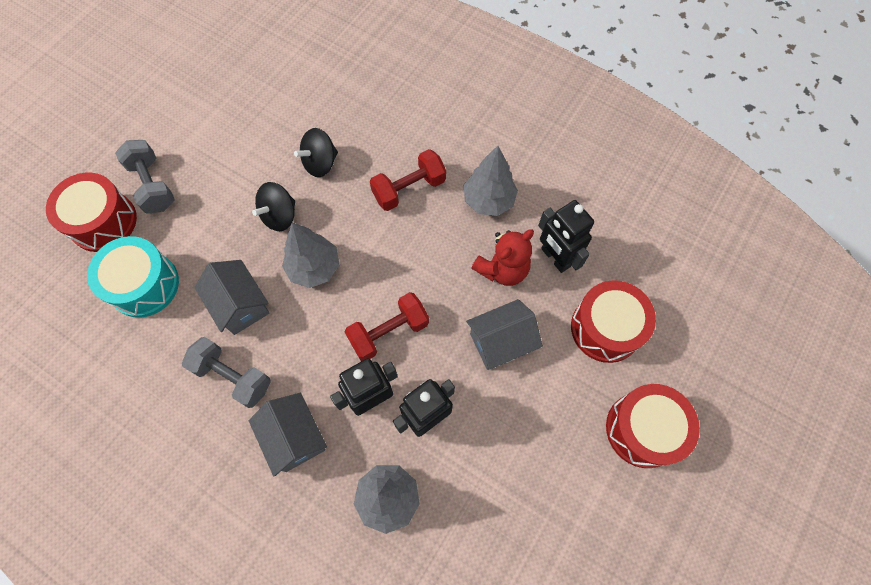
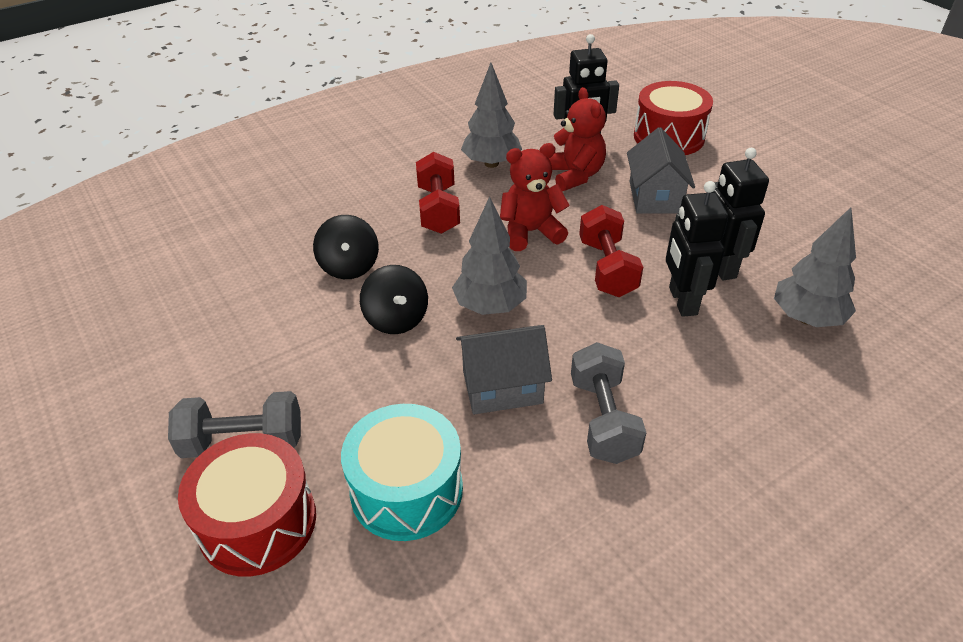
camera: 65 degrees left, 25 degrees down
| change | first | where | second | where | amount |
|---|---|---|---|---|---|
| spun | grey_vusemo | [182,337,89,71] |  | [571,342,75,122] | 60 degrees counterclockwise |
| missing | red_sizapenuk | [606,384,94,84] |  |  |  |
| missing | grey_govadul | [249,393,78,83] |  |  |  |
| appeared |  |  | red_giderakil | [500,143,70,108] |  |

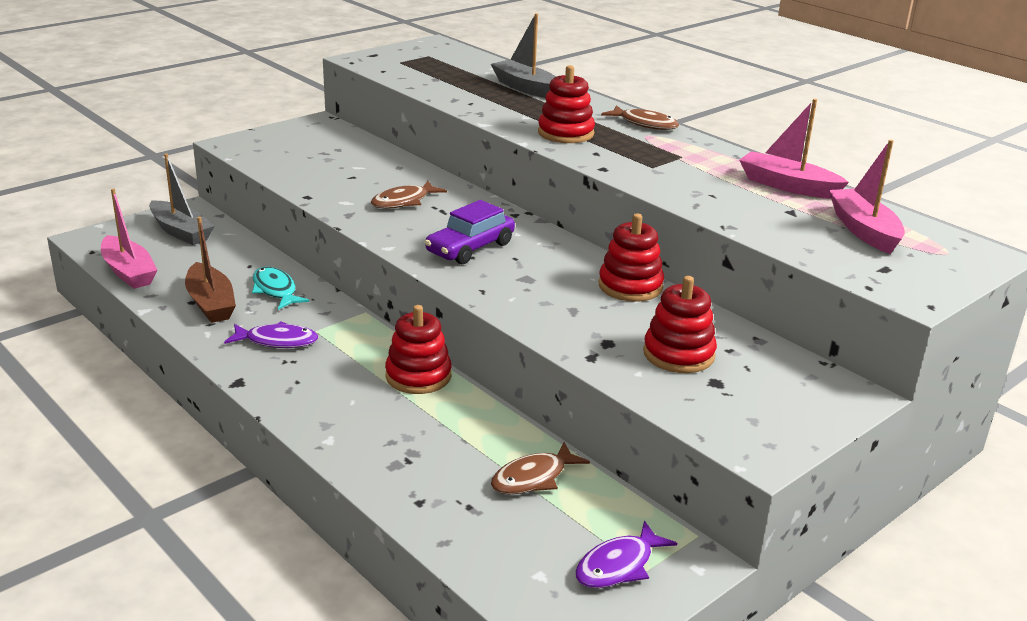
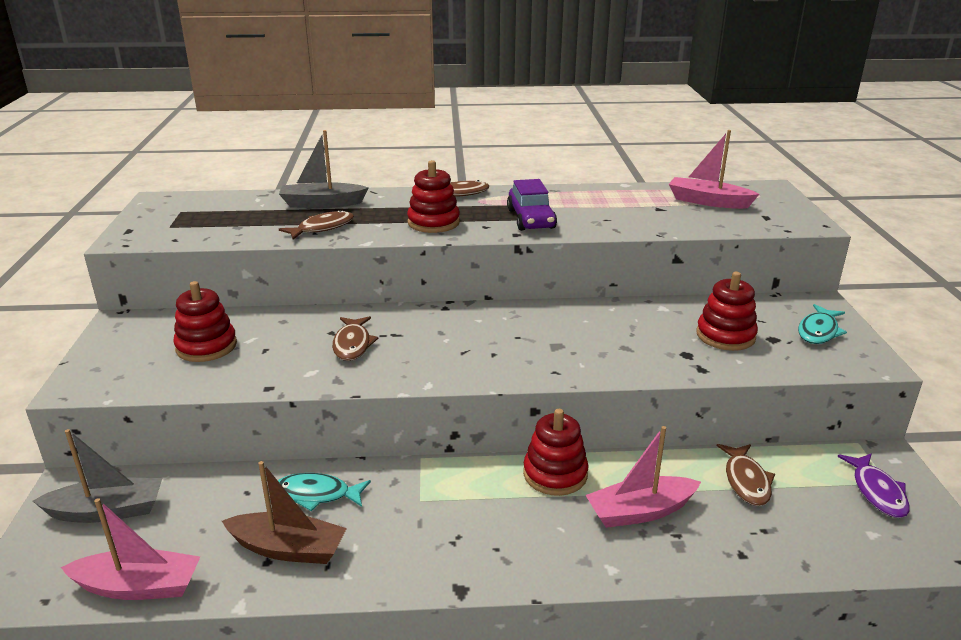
camera: 50 degrees left, 0 degrees up
| change | first | where | second | where | amount |
|---|---|---|---|---|---|
| relocated | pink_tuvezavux | [739,99,110,100] |  | [586,426,115,102] |  |
| relocated | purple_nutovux | [425,200,90,64] |  | [507,179,50,52] |  |
| relocated | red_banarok | [598,213,66,89] |  | [173,281,64,81] |  |
| missing | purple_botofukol | [224,322,94,26] |  |  |  |
| appeared |  |  | brown_botofukol | [279,210,75,30] |  |
| appeared |  |  | turquoise_botofukol | [798,304,49,40] |  |

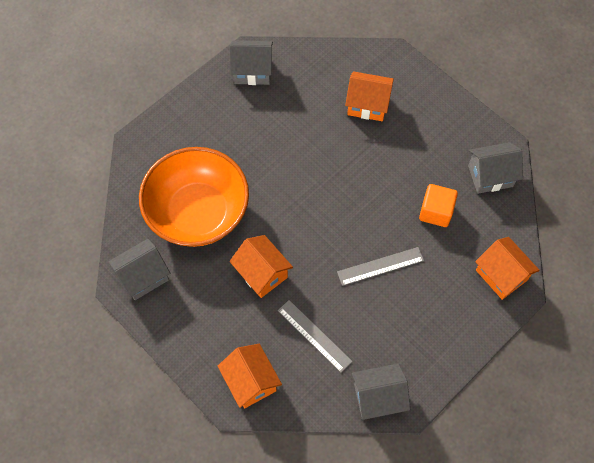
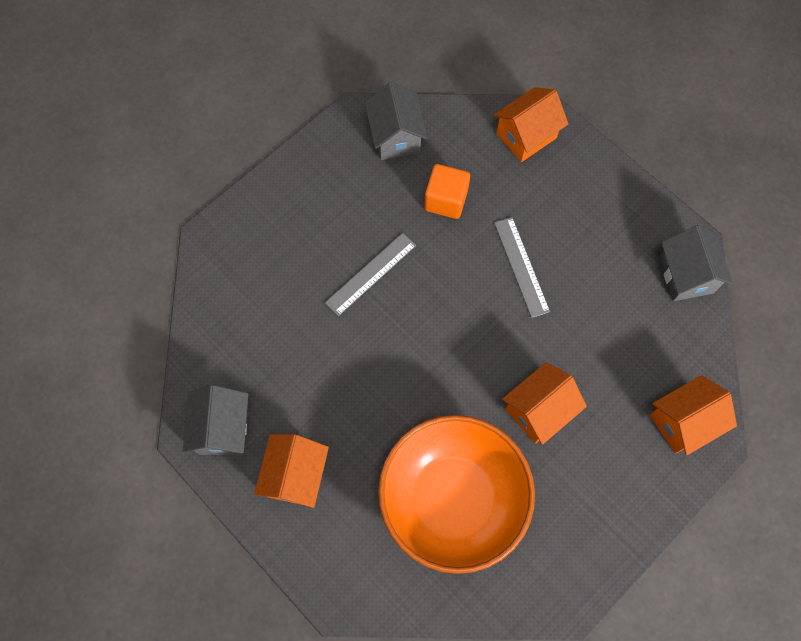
camera: 90 degrees left, 5 degrees up
| change | first | where | second | where | amount |
|---|---|---|---|---|---|
| relocated | orange_govadul | [345,71,49,50] |  | [254,434,75,74] |  |
| missing | grey_govadul | [108,239,62,61] |  |  |  |
| relocated | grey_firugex | [278,300,75,73] |  | [325,233,91,83] |  |

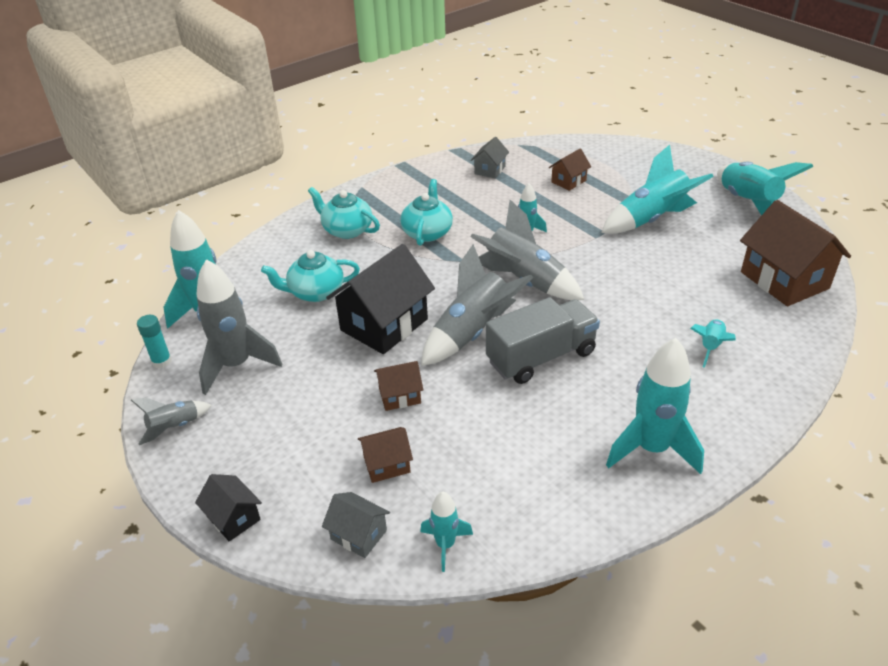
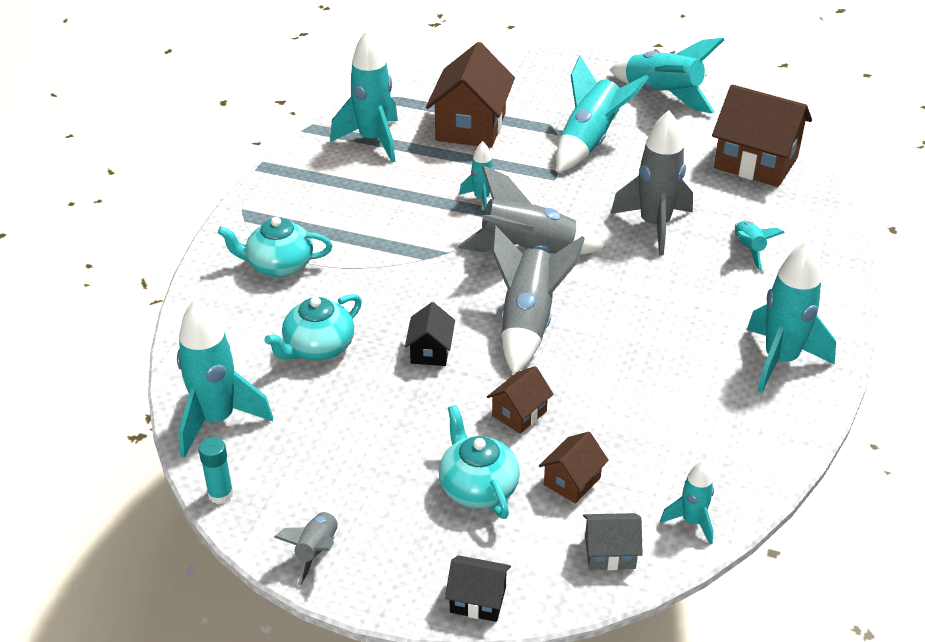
camera: 35 degrees left, 0 degrees up
| change | first | where | second | where | amount |
|---|---|---|---|---|---|
| exchanged | grey_govadul | [471,137,38,42] | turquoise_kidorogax | [330,29,68,134] |  |
| size | brown_govadul | [549,148,42,43] |  | [426,42,89,106] | x2.02 |
| relocated | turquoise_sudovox | [400,179,53,67] |  | [439,405,81,114] |  |
| size | black_govadul | [326,244,109,110] |  | [405,302,50,64] | x0.49 |
| relocated | grey_kidorogax | [196,259,86,136] |  | [611,110,82,146] |  |
| missing | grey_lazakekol | [486,297,114,87] |  |  |  |

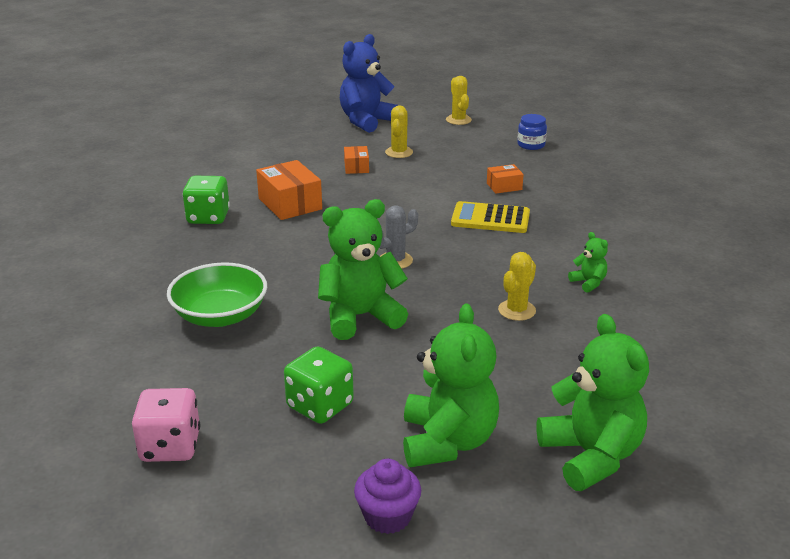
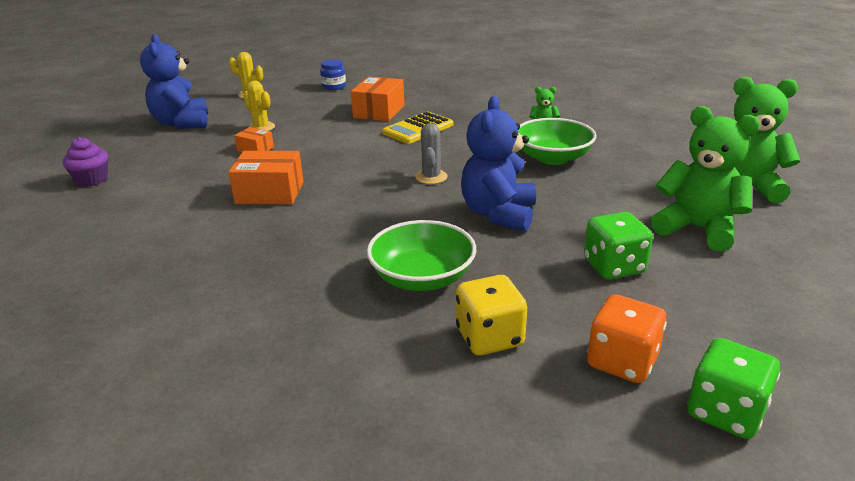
camera: 55 degrees left, 0 degrees up
| change | first | where | second | where | amount |
|---|---|---|---|---|---|
| size | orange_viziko | [487,164,37,30] |  | [351,76,53,45] | x1.81 |
| relocated | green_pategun | [182,176,48,48] |  | [687,338,93,101] |  |
| colour | green_giderakil | [318,199,90,141] | blue_giderakil | [461,96,75,135] |  |
| exchanged | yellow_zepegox | [498,252,38,69] | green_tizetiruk | [518,118,79,47] |  |
| colour | pink_pategun | [132,388,68,74] | orange_pategun | [587,294,80,89] |  |
| relocated | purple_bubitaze | [354,459,67,75] |  | [63,137,45,50] |  |
| appeared |  |  | yellow_pategun | [456,275,71,80] |  |

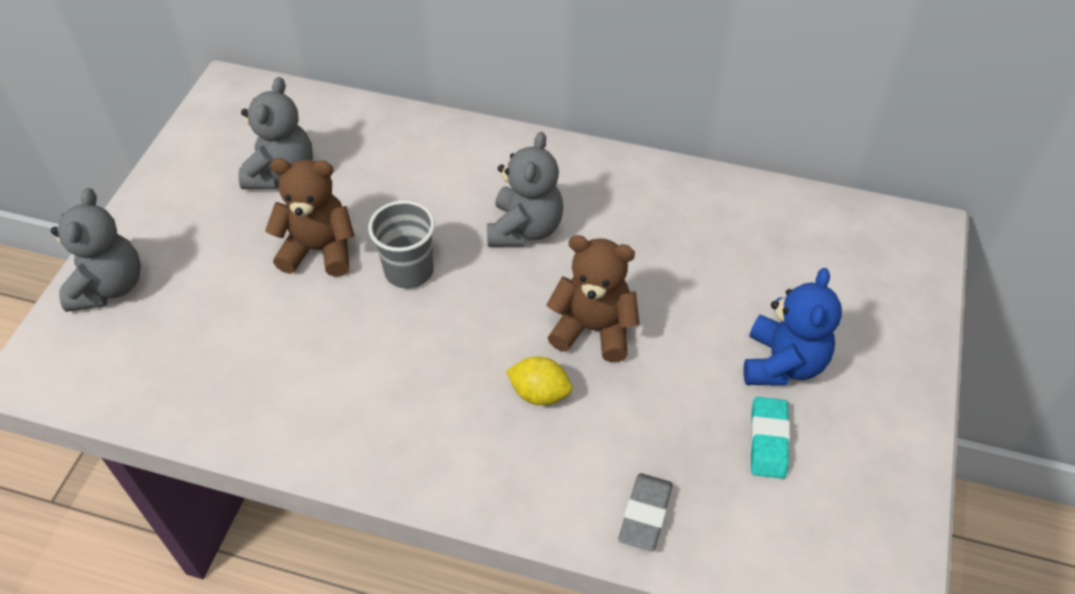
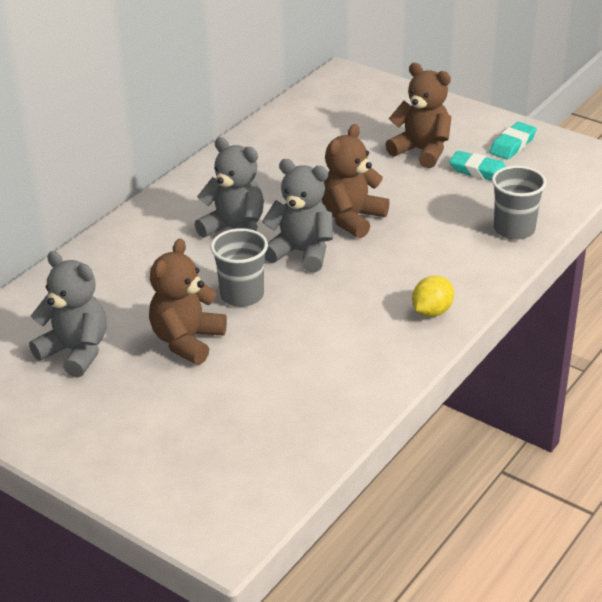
camera: 70 degrees left, 15 degrees down
| change | first | where | second | where | amount |
|---|---|---|---|---|---|
| relocated | grey_giderakil | [51,188,90,124] |  | [262,159,71,113] |  |
| colour | blue_giderakil | [744,268,98,118] | brown_giderakil | [385,63,66,105] |  |
| relocated | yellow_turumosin | [506,357,66,48] |  | [412,276,42,41] |  |
| exchanged | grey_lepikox | [619,473,54,78] | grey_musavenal | [492,166,54,74] |  |
| appeared |  |  | turquoise_lepikox | [489,122,48,38] |  |

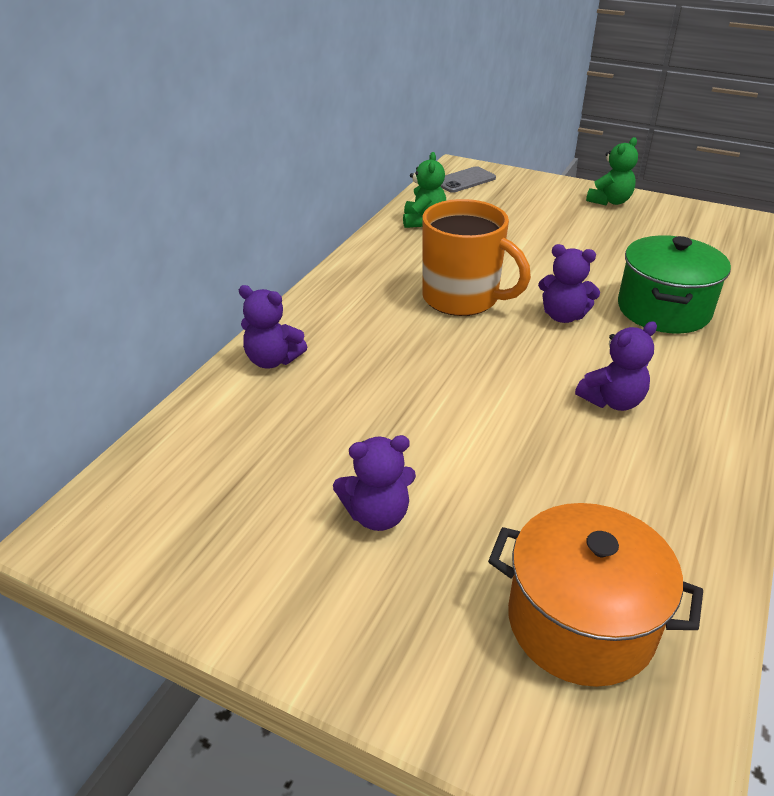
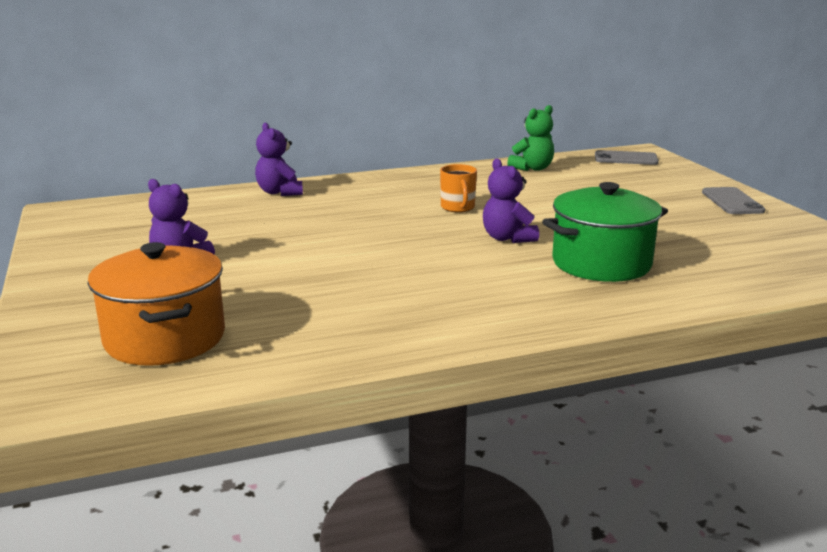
camera: 45 degrees right, 15 degrees down
| change | first | where | second | where | amount |
|---|---|---|---|---|---|
| exchanged | green_giderakil | [586,137,52,68] | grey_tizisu | [702,187,63,27] |  |
| size | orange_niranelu | [422,199,109,117] |  | [440,164,37,49] | x0.49 |
| missing | purple_giderakil | [575,321,82,90] |  |  |  |

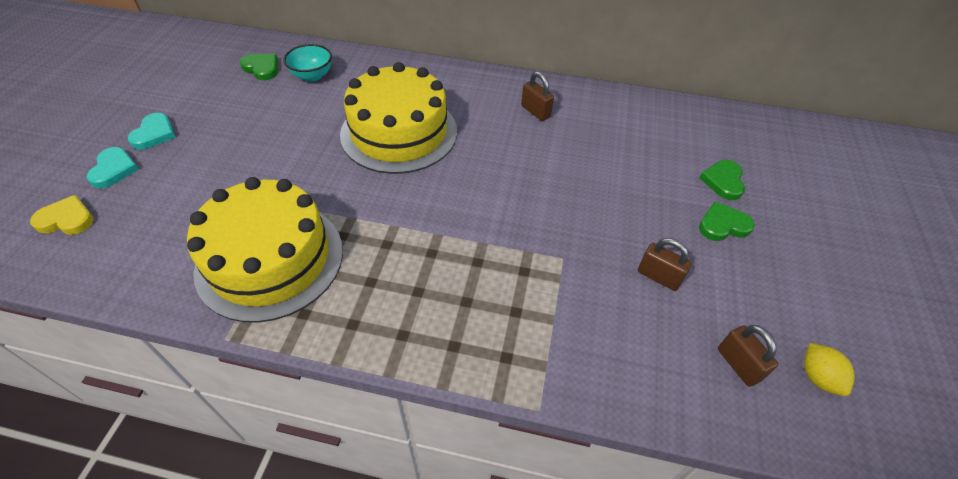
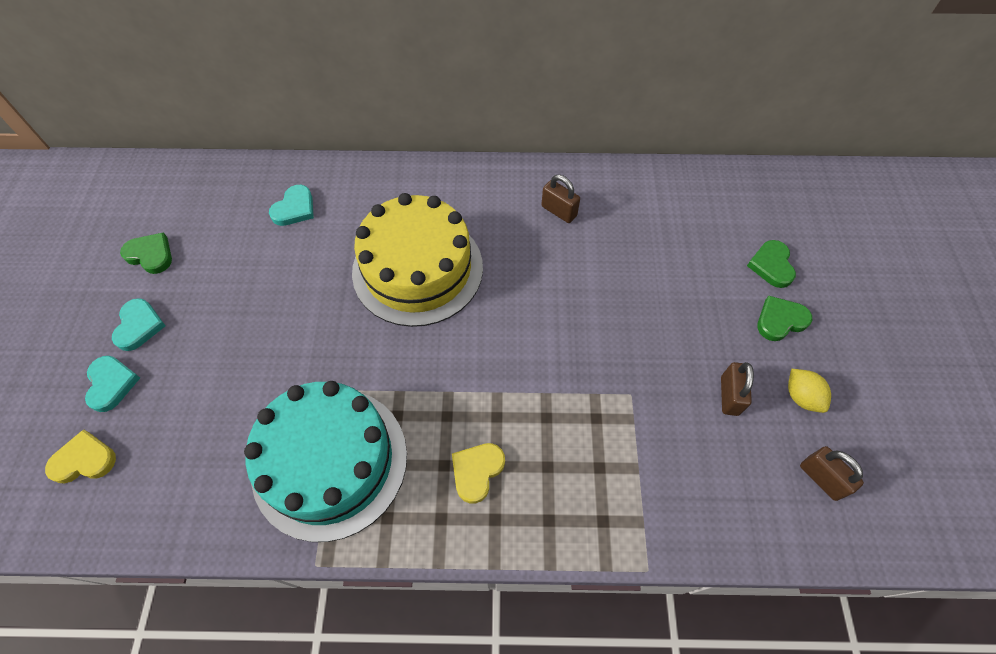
camera: 10 degrees left, 10 degrees up
| change | first | where | second | where | amount |
|---|---|---|---|---|---|
| exchanged | turquoise_tizetiruk | [283,44,49,38] | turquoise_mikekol | [269,185,45,41] |  |
| relocated | green_mikekol | [240,54,38,26] |  | [120,232,52,42] |  |
| colour | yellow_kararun | [187,177,156,146] | turquoise_kararun | [244,381,163,161] |  |
| spun | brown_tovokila | [638,238,54,53] |  | [721,362,33,54] | 75 degrees clockwise |
| relocated | yellow_turumosin | [804,343,51,53] |  | [788,369,43,44] |  |
| appeared |  |  | yellow_mikekol | [452,443,53,61] |  |

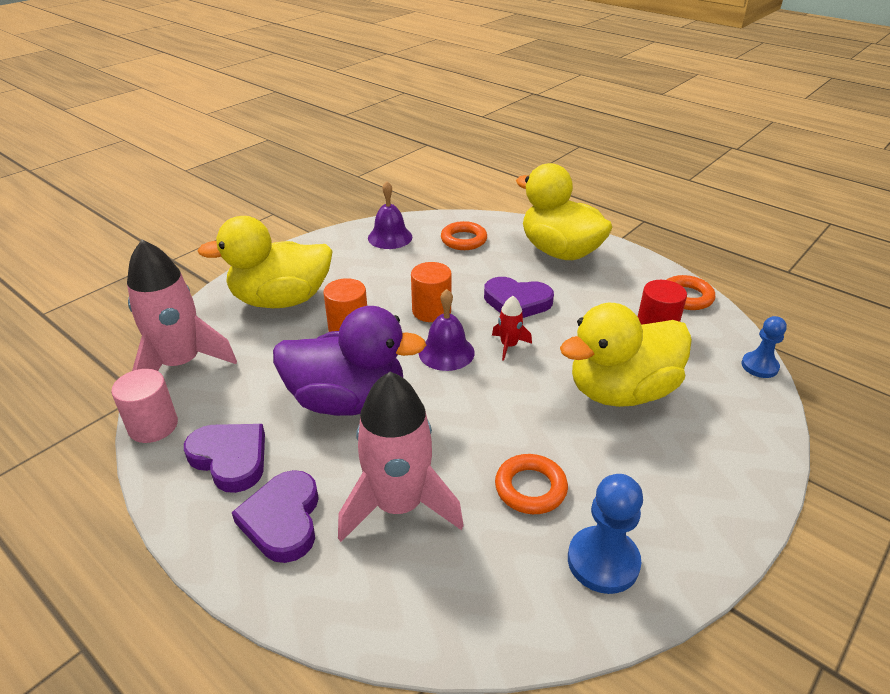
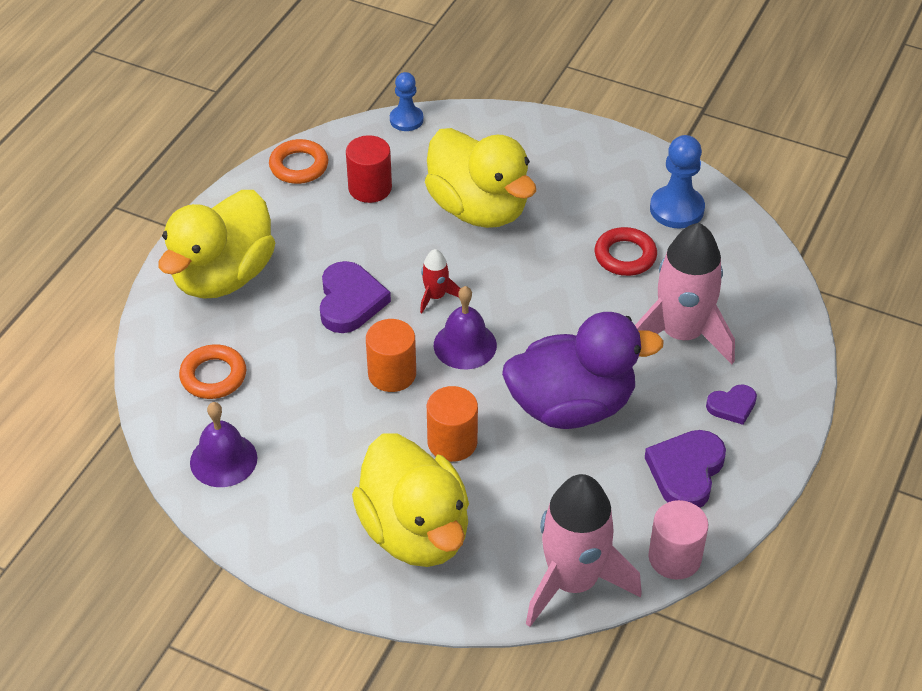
camera: 105 degrees left, 10 degrees up
| change | first | where | second | where | amount |
|---|---|---|---|---|---|
| spun | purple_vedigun | [273,306,153,110] |  | [502,312,162,117] | 90 degrees clockwise |
| colour | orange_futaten | [495,454,73,60] | red_futaten | [595,227,62,49] |  |
| size | purple_mikekol | [232,470,87,93] |  | [706,384,51,41] | x0.58 |

